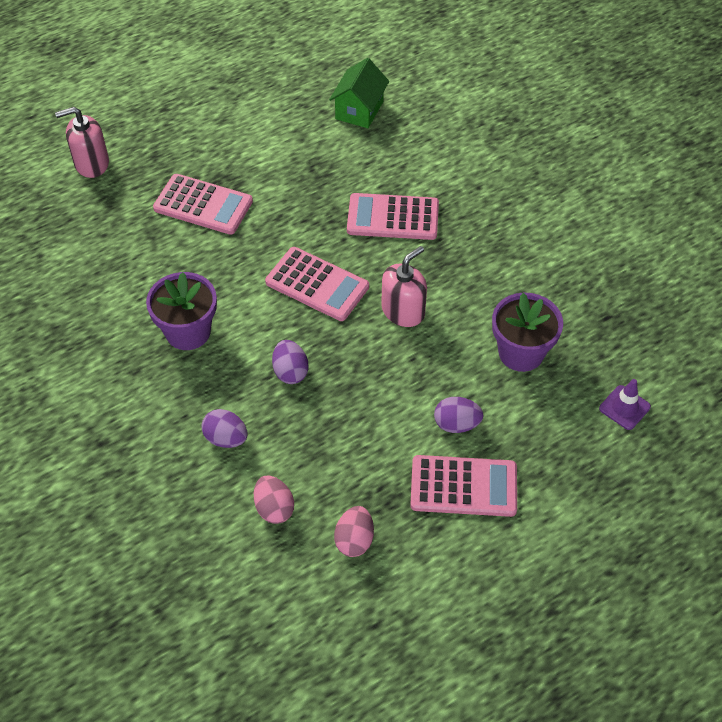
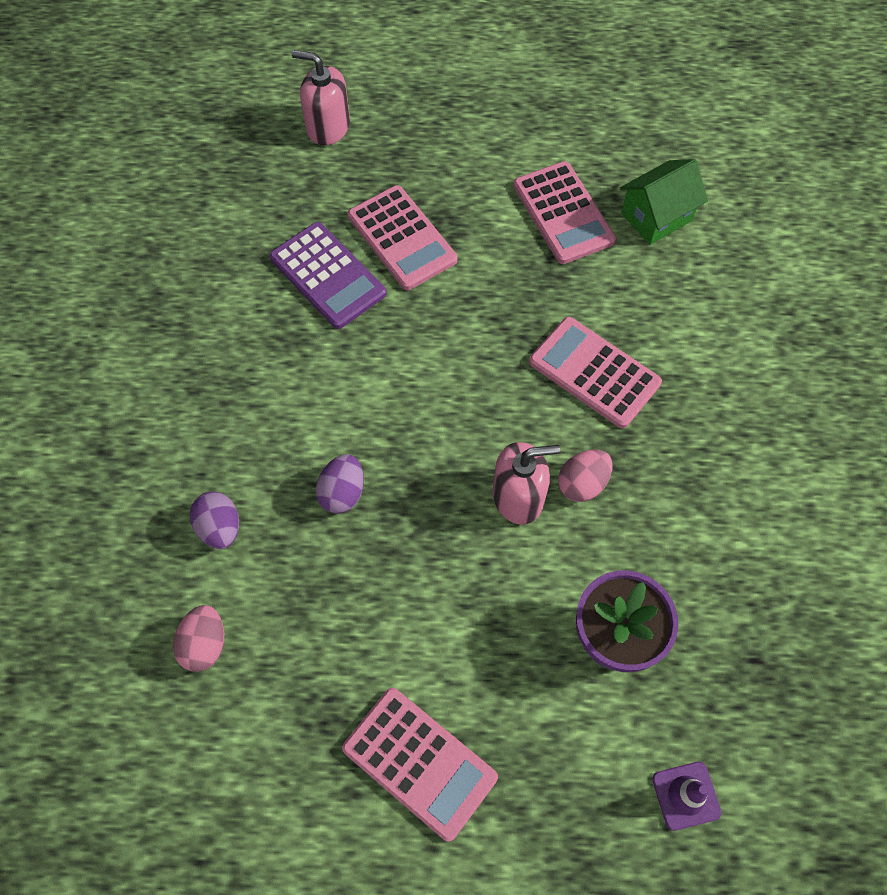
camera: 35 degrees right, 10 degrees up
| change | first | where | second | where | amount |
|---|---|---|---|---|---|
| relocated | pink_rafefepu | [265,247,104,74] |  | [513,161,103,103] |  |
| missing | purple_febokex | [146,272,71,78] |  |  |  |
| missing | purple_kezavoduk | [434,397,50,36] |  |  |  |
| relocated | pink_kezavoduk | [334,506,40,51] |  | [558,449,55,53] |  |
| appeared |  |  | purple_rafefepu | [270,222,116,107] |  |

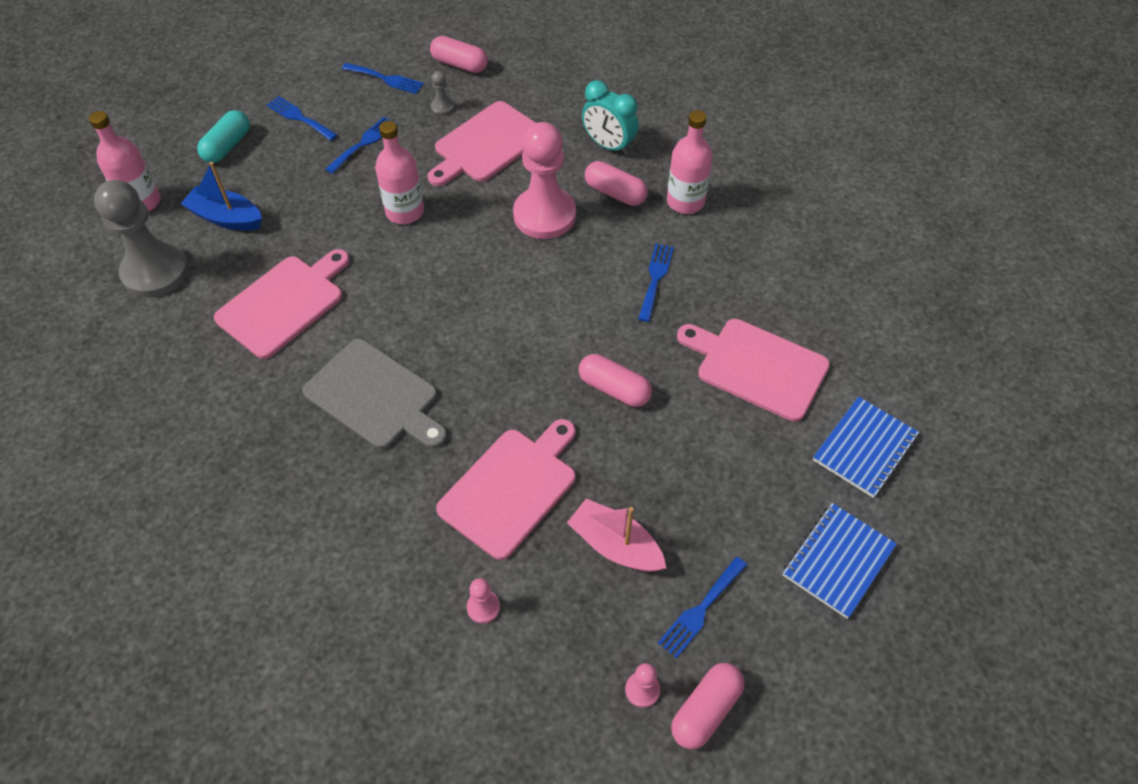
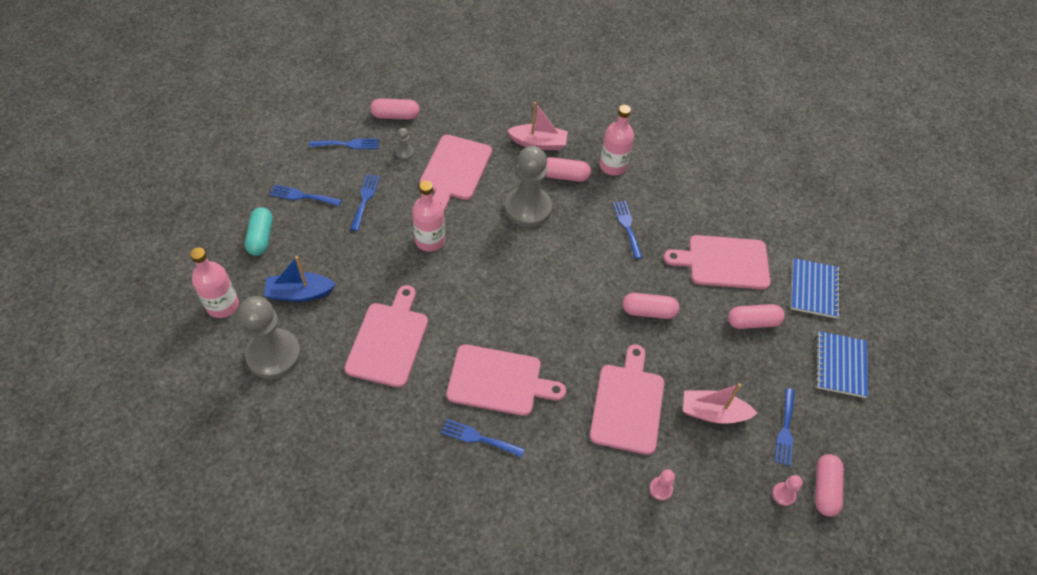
camera: 30 degrees left, 0 degrees up
| change | first | where | second | where | amount |
|---|---|---|---|---|---|
| exchanged | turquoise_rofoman | [582,80,57,75] | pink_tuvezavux | [507,102,61,48] |  |
| colour | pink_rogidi | [513,122,63,117] | grey_rogidi | [505,146,47,81] |  |
| colour | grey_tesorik | [302,339,145,110] | pink_tesorik | [447,344,119,72] |  |
| appeared |  |  | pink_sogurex | [728,304,57,25] |  |
| appeared |  |  | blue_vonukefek | [441,419,84,39] |  |

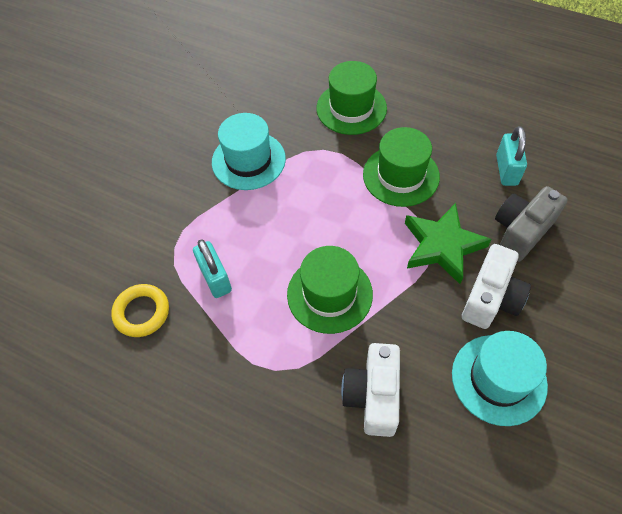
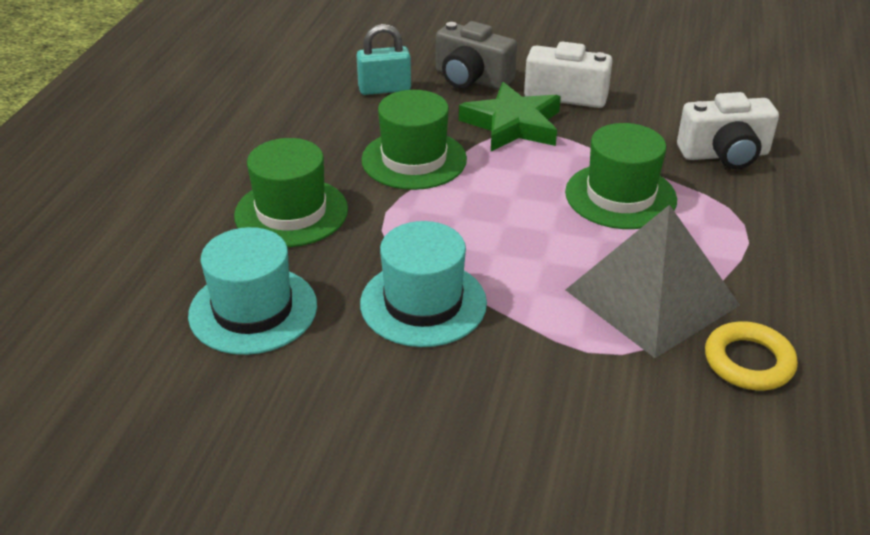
camera: 105 degrees left, 20 degrees down
| change | first | where | second | where | amount |
|---|---|---|---|---|---|
| exchanged | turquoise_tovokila | [193,239,39,59] | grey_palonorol | [566,205,174,153] |  |
| relocated | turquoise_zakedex | [452,331,96,95] |  | [188,227,129,128] |  |

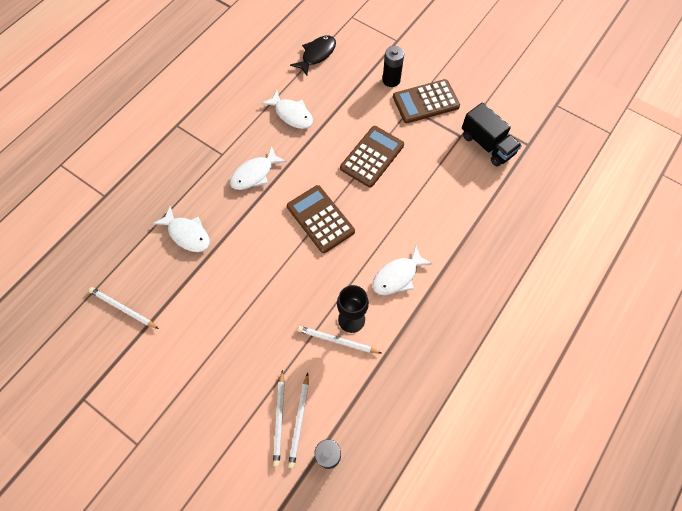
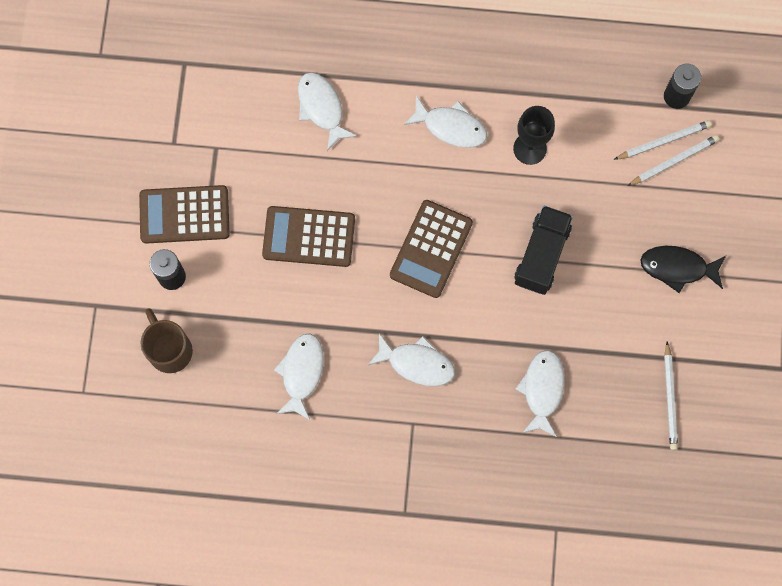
camera: 120 degrees left, 10 degrees up
| change | first | where | second | where | amount |
|---|---|---|---|---|---|
| relocated | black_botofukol | [290,35,46,41] |  | [640,246,86,47] |  |
| spun | brown_rafefepu | [393,79,67,44] |  | [139,185,91,59] | 135 degrees clockwise |
| relocated | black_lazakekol | [462,102,60,64] |  | [514,206,59,89] |  |
| missing | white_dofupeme | [297,326,84,28] |  |  |  |
| appeared |  |  | white_botofukol | [298,72,59,79] |  |
| appeared |  |  | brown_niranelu | [140,308,53,65] |  |

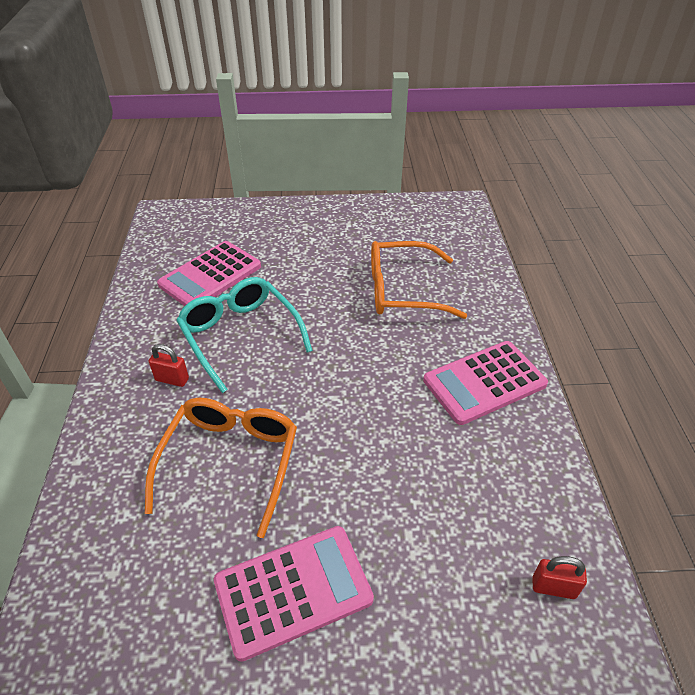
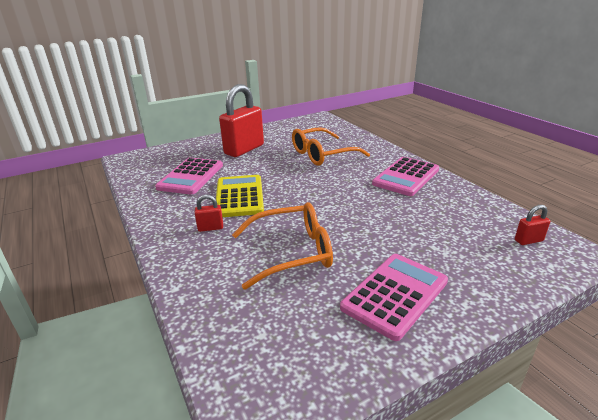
camera: 25 degrees left, 15 degrees down
| change | first | where | second | where | amount |
|---|---|---|---|---|---|
| exchanged | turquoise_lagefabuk | [176,277,137,116] | yellow_rafefepu | [216,175,48,42] |  |
| spun | orange_lagefabuk | [145,398,152,140] |  | [232,202,101,88] | 90 degrees clockwise |
| appeared |  |  | red_tovokila | [219,84,45,73] |  |

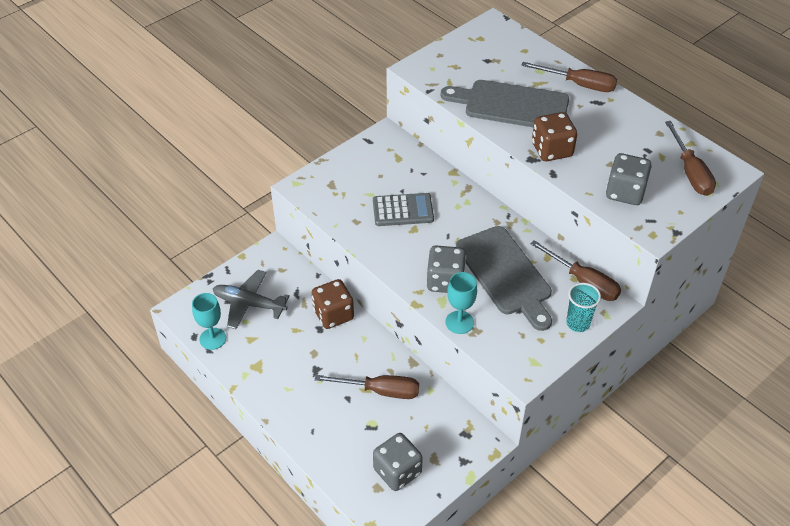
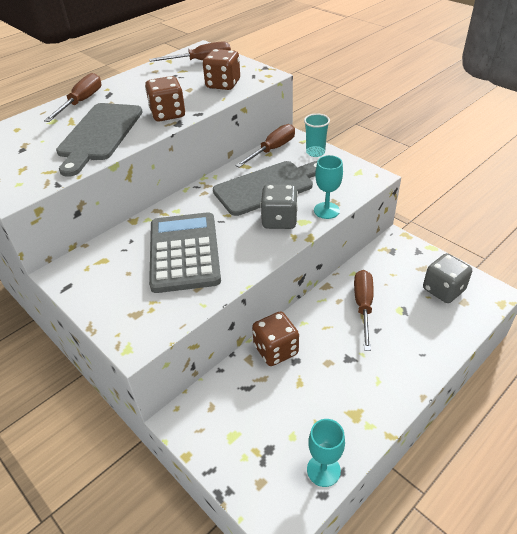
camera: 90 degrees left, 5 degrees down
| change | first | where | second | where | amount |
|---|---|---|---|---|---|
| colour | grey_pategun | [606,153,46,52] | brown_pategun | [203,49,37,41] |  |
| size | grey_rafefepu | [373,193,61,33] |  | [149,212,72,81] | x1.64 |
| missing | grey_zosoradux | [213,270,77,59] |  |  |  |

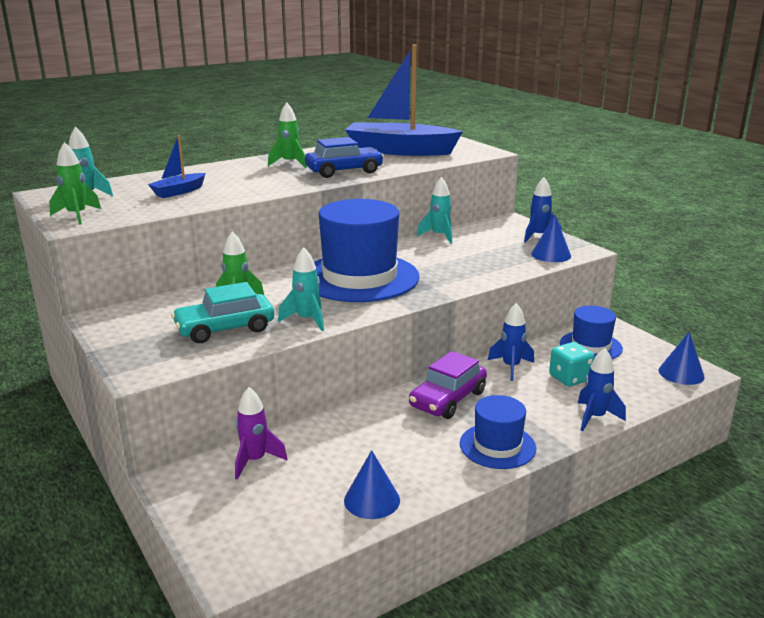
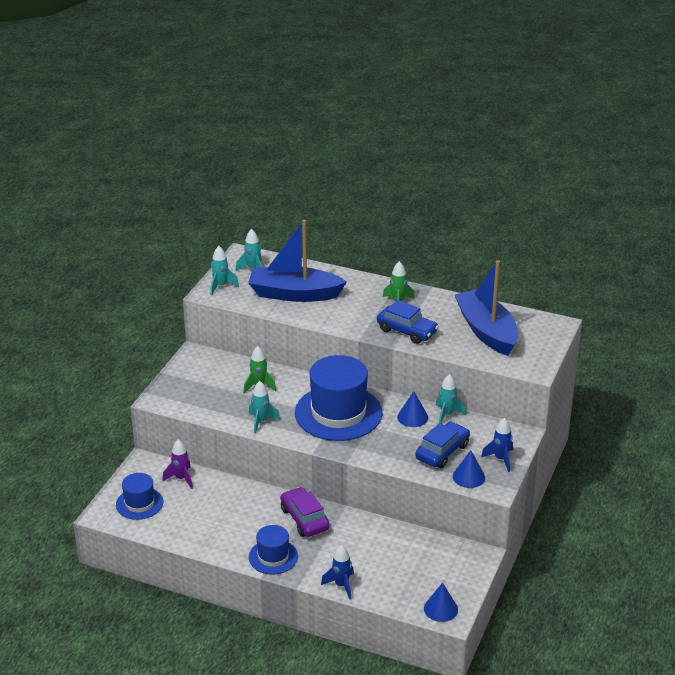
camera: 55 degrees right, 10 degrees up
| change | first | where | second | where | amount |
|---|---|---|---|---|---|
| size | blue_tuvezavux | [148,135,58,63] |  | [248,220,99,82] | x2.17 |
| colour | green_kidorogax | [49,142,52,83] | turquoise_kidorogax | [210,246,29,49] |  |
| missing | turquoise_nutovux | [171,282,103,61] |  |  |  |
| missing | blue_kidorogax | [488,303,46,78] |  |  |  |
| relocated | blue_zakedex | [560,306,63,53] |  | [116,473,47,47] |  |
| missing | turquoise_pategun | [549,342,45,44] |  |  |  |
| spun | purple_nutovux | [409,351,78,68] |  | [281,487,48,50] | 60 degrees clockwise |
| relocated | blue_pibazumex | [344,450,56,69] |  | [397,391,31,36] |  |
| appeared |  |  | blue_nutovux | [415,422,55,46] |  |

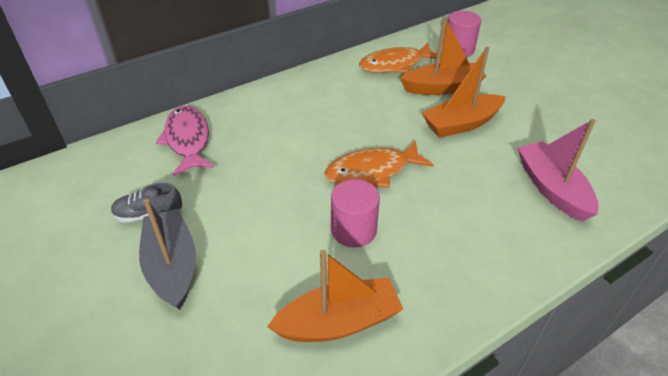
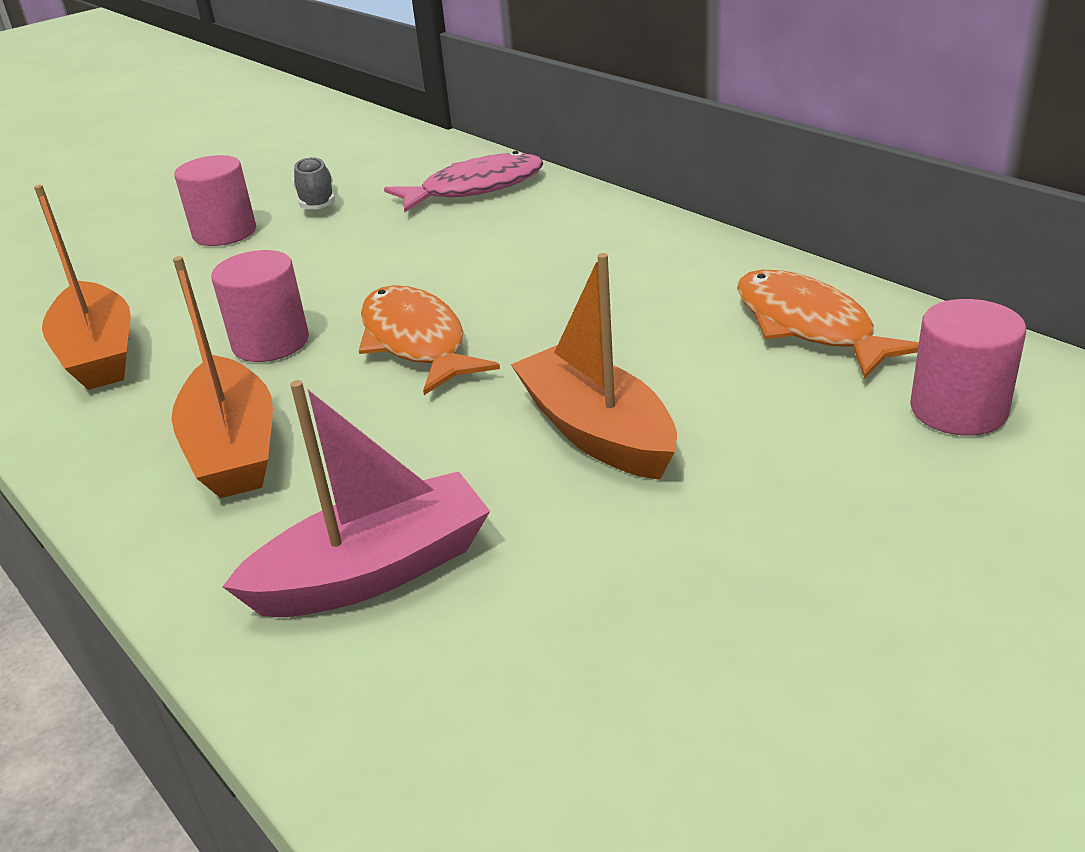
camera: 85 degrees right, 10 degrees down
| change | first | where | second | where | amount |
|---|---|---|---|---|---|
| relocated | orange_tuvezavux | [400,16,86,79] |  | [171,256,102,242] |  |
| exchanged | grey_tuvezavux | [139,199,57,111] | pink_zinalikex | [174,155,82,91] |  |

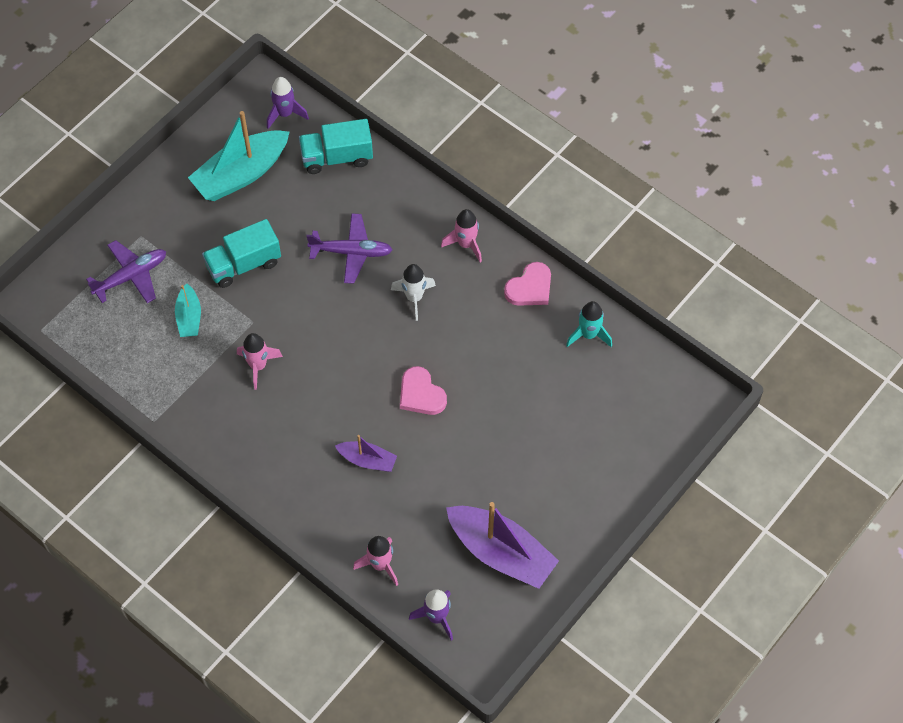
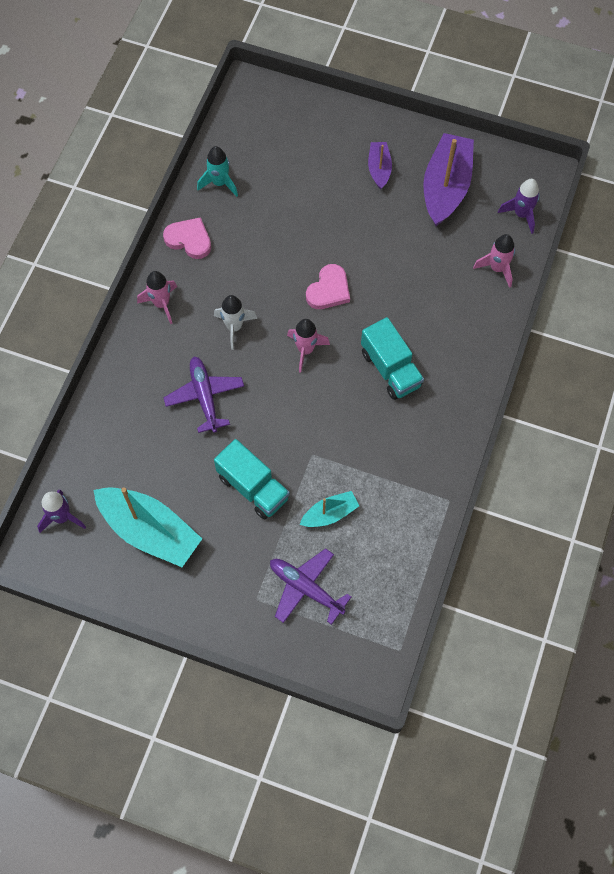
camera: 110 degrees left, 5 degrees up
| change | first | where | second | where | amount |
|---|---|---|---|---|---|
| relocated | turquoise_lazakekol | [299,119,74,55] |  | [361,317,63,83] |  |
| relocated | pink_kidorogax | [237,333,46,57] |  | [287,319,43,54] |  |
| relocated | purple_tuvezavux | [335,435,62,37] |  | [368,142,24,48] |  |

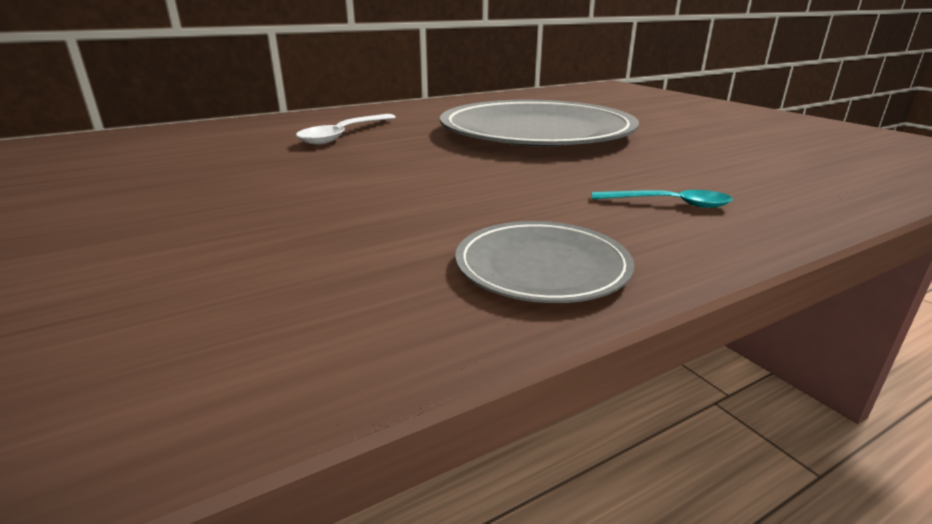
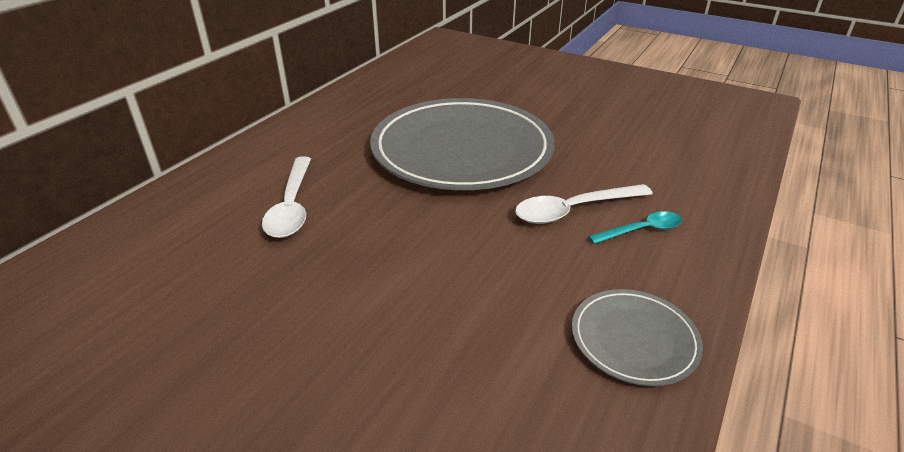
camera: 30 degrees left, 10 degrees up
| change | first | where | second | where | amount |
|---|---|---|---|---|---|
| appeared |  |  | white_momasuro | [515,184,138,40] |  |

